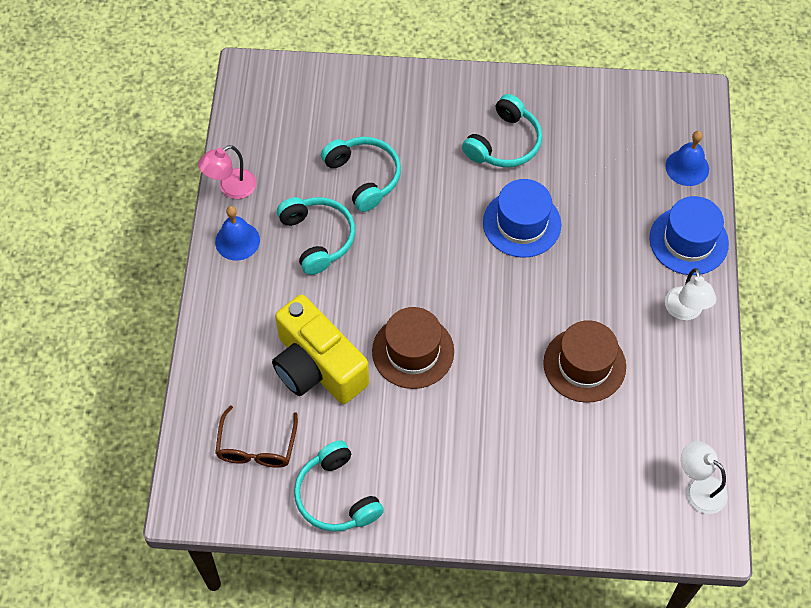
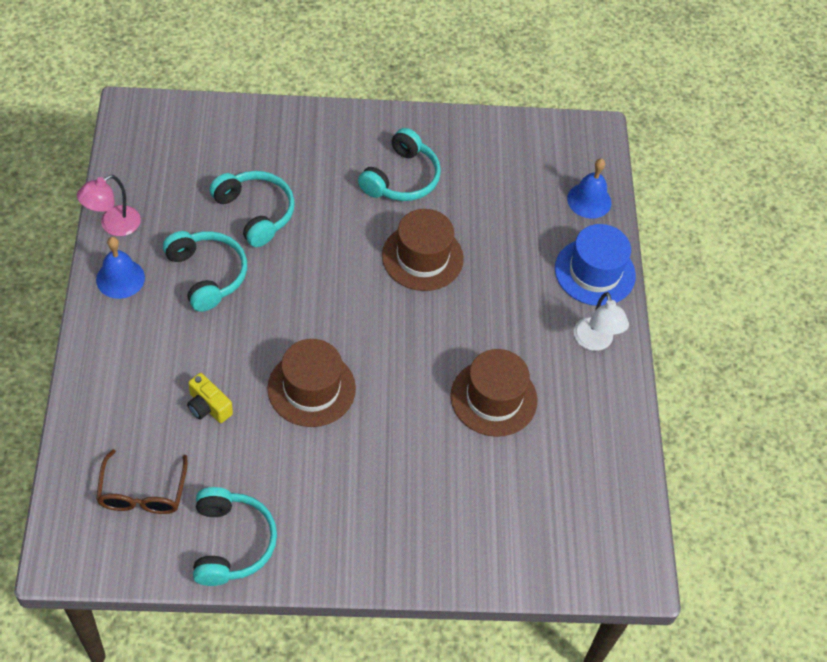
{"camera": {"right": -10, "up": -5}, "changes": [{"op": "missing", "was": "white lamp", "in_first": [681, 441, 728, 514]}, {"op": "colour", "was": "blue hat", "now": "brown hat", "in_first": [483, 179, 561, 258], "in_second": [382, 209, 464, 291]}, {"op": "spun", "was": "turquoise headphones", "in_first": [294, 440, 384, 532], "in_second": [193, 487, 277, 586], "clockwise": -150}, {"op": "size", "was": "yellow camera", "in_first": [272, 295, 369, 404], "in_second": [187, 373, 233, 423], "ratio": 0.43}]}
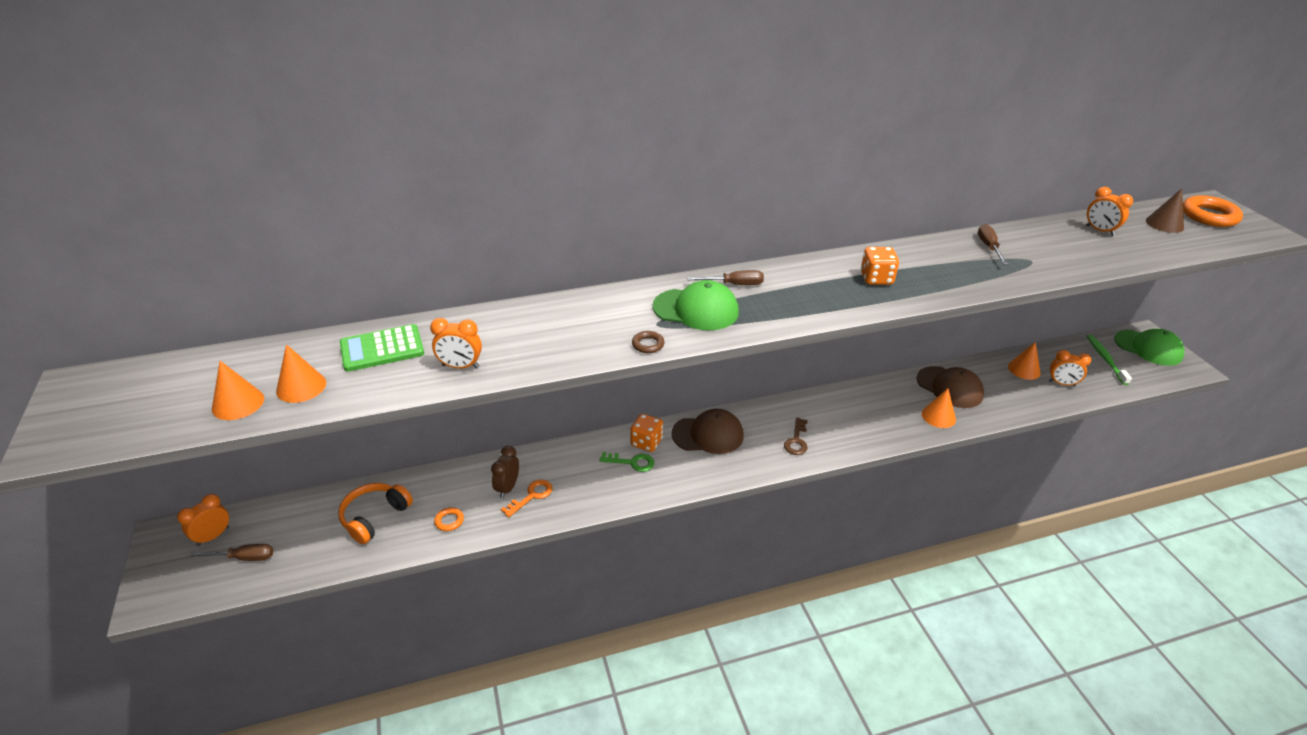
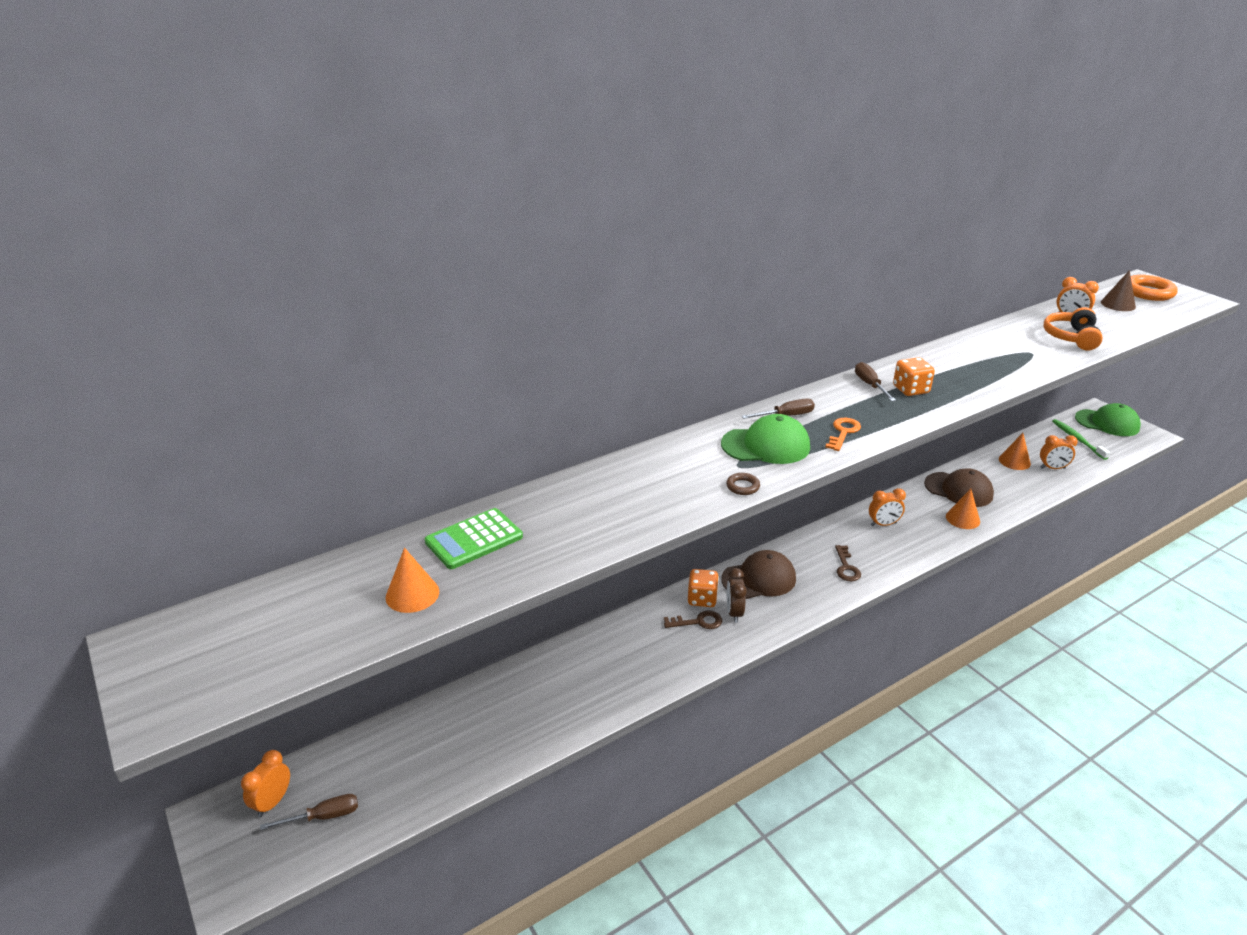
{"camera": {"right": -15, "up": -5}, "changes": [{"op": "missing", "was": "orange cone", "in_first": [212, 361, 264, 420]}, {"op": "missing", "was": "orange ring", "in_first": [434, 507, 464, 531]}, {"op": "relocated", "was": "orange headphones", "in_first": [338, 483, 413, 544], "in_second": [1043, 307, 1103, 350]}, {"op": "relocated", "was": "orange clock", "in_first": [430, 318, 482, 369], "in_second": [869, 488, 906, 526]}, {"op": "relocated", "was": "brown clock", "in_first": [491, 446, 519, 498], "in_second": [727, 568, 747, 623]}, {"op": "relocated", "was": "orange key", "in_first": [501, 479, 553, 517], "in_second": [825, 418, 861, 451]}, {"op": "relocated", "was": "brown screwdriver", "in_first": [978, 224, 1008, 264], "in_second": [855, 362, 896, 401]}, {"op": "colour", "was": "green key", "now": "brown key", "in_first": [599, 452, 655, 472], "in_second": [664, 610, 722, 629]}]}
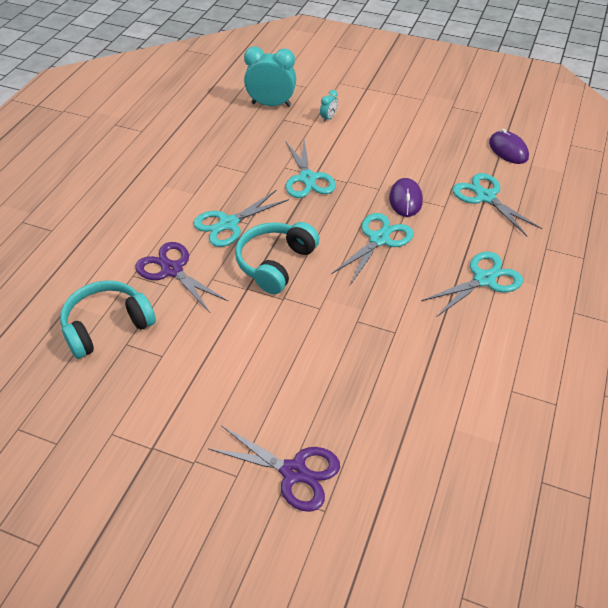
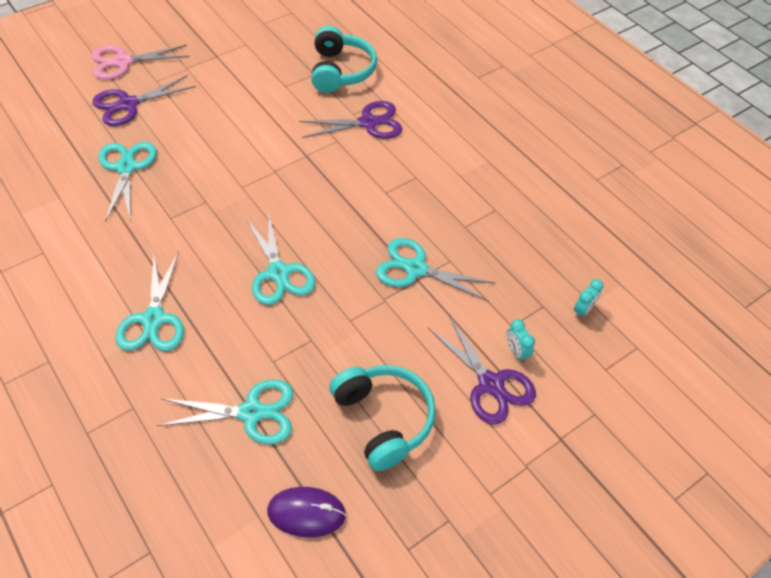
{"camera": {"right": 120, "up": 5}, "changes": [{"op": "missing", "was": "purple mouse", "in_first": [389, 178, 423, 217]}, {"op": "appeared", "now": "pink scissors", "in_second": [91, 45, 190, 80]}, {"op": "appeared", "now": "purple scissors", "in_second": [428, 315, 536, 425]}, {"op": "relocated", "was": "turquoise scissors", "in_first": [193, 190, 289, 247], "in_second": [99, 142, 157, 222]}, {"op": "relocated", "was": "turquoise headphones", "in_first": [235, 222, 319, 294], "in_second": [329, 365, 436, 471]}, {"op": "size", "was": "turquoise clock", "in_first": [244, 46, 296, 107], "in_second": [574, 279, 603, 318], "ratio": 0.45}]}
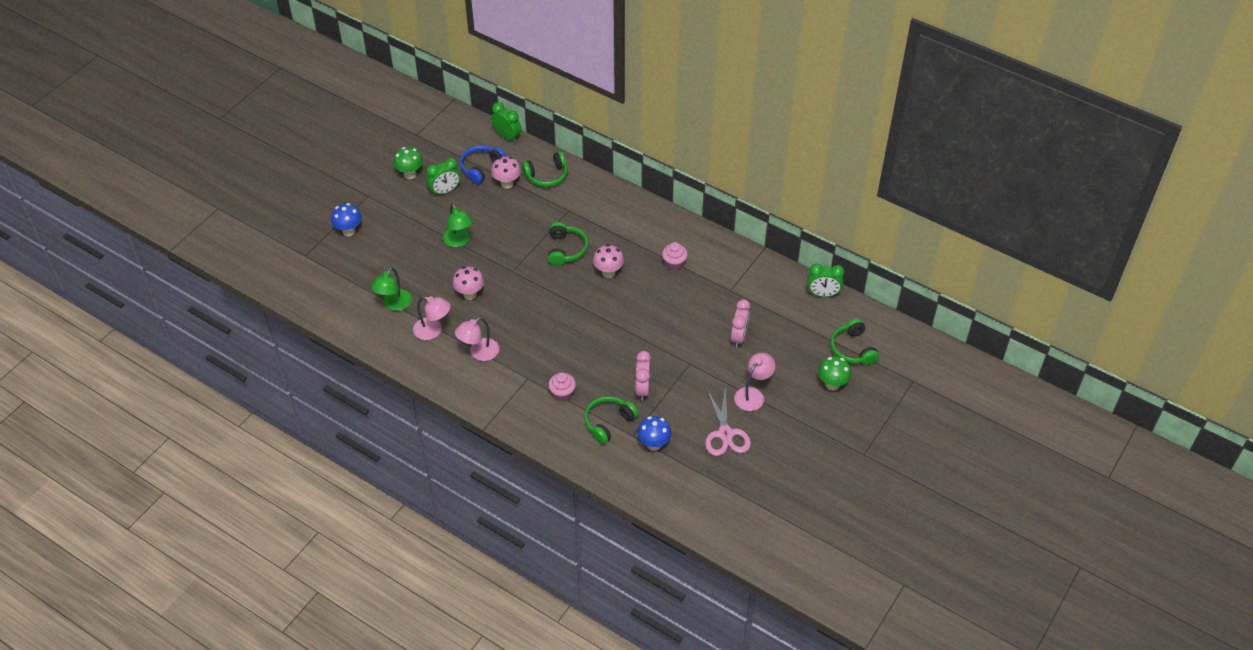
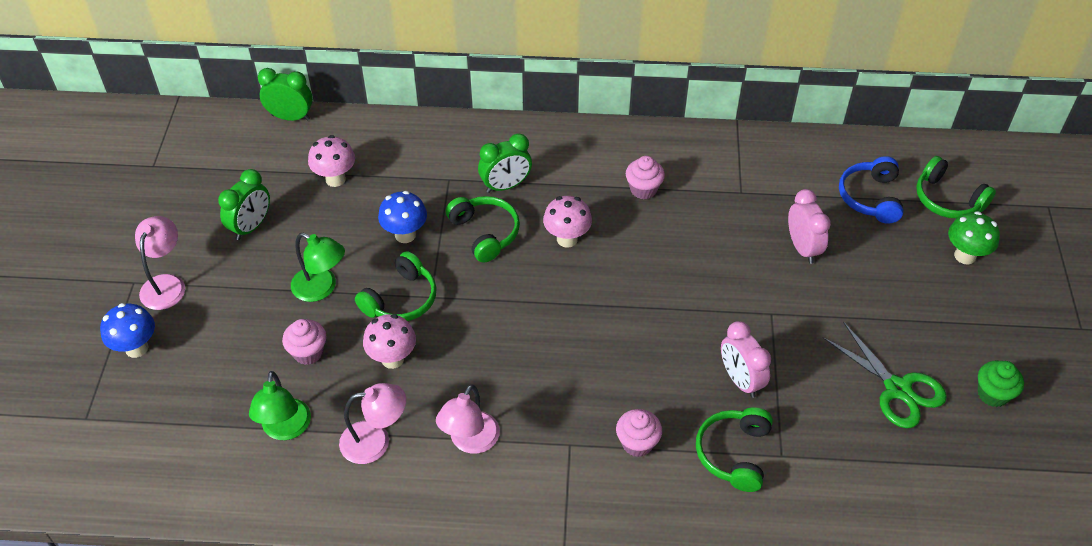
{"camera": {"right": -30, "up": 0}, "changes": [{"op": "missing", "was": "green mushroom", "in_first": [393, 147, 423, 179]}, {"op": "appeared", "now": "pink cupcake", "in_second": [282, 319, 326, 365]}, {"op": "appeared", "now": "green cupcake", "in_second": [978, 360, 1024, 407]}, {"op": "relocated", "was": "blue headphones", "in_first": [460, 146, 506, 184], "in_second": [839, 156, 903, 224]}, {"op": "relocated", "was": "green headphones", "in_first": [521, 151, 568, 187], "in_second": [355, 251, 437, 321]}, {"op": "relocated", "was": "blue mushroom", "in_first": [637, 416, 672, 451], "in_second": [378, 191, 427, 243]}, {"op": "relocated", "was": "pink lamp", "in_first": [734, 353, 775, 411], "in_second": [135, 216, 185, 310]}, {"op": "relocated", "was": "green clock", "in_first": [807, 264, 844, 297], "in_second": [478, 134, 532, 193]}, {"op": "colour", "was": "pink scissors", "now": "green scissors", "in_first": [705, 389, 751, 456], "in_second": [823, 322, 947, 428]}]}
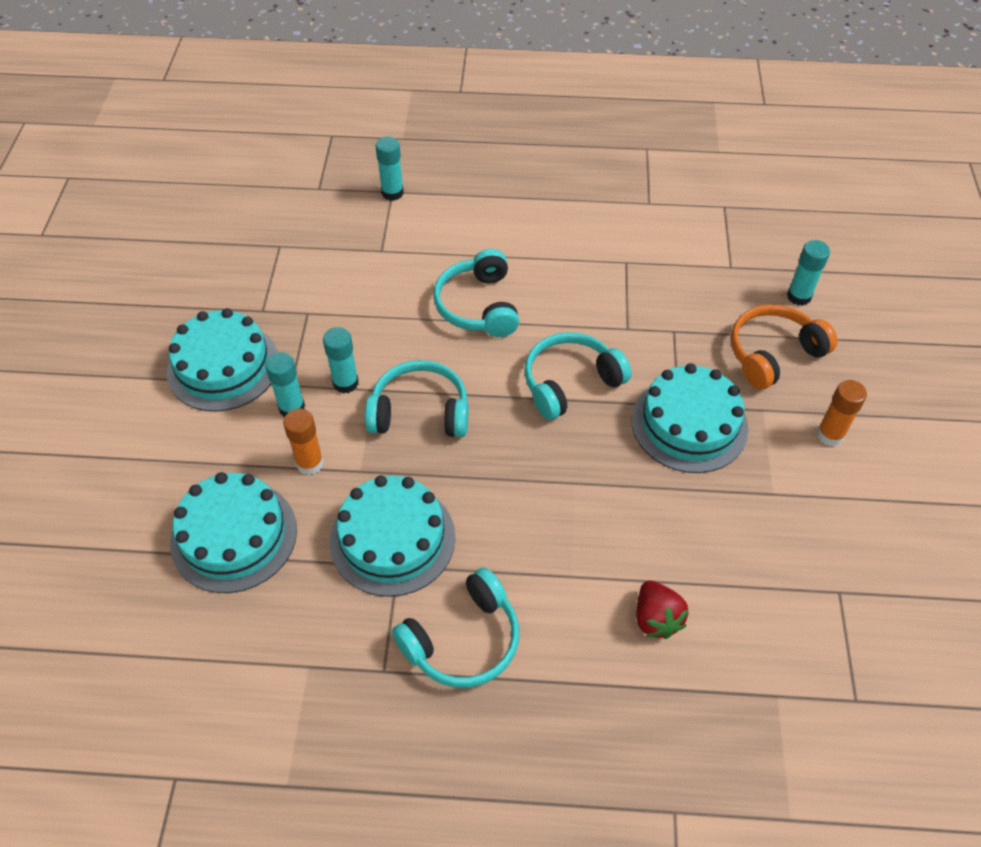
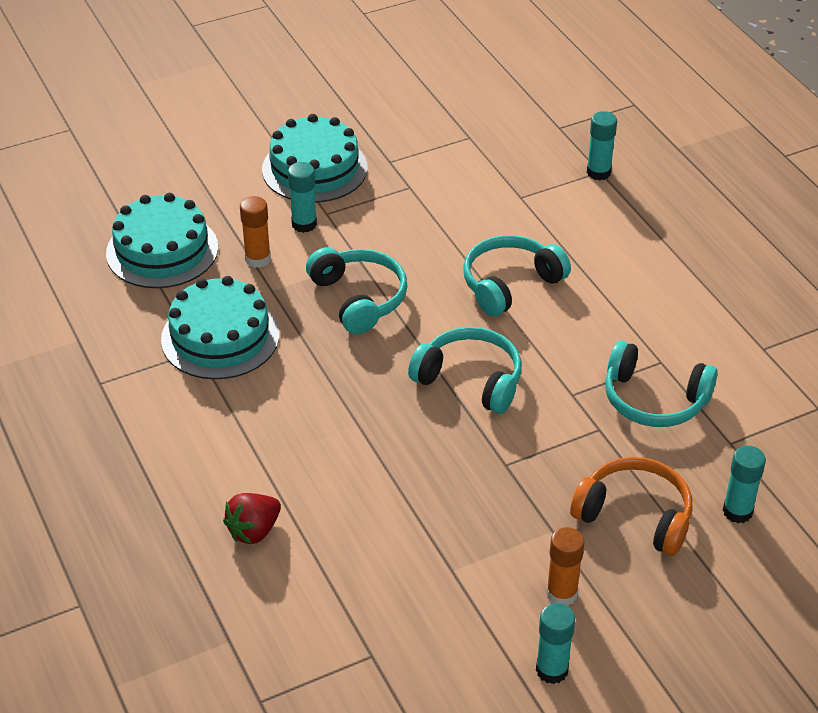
{"camera": {"right": 60, "up": -10}, "changes": [{"op": "missing", "was": "turquoise cake", "in_first": [631, 363, 748, 473]}, {"op": "relocated", "was": "turquoise glue stick", "in_first": [323, 327, 359, 394], "in_second": [536, 603, 575, 684]}, {"op": "relocated", "was": "turquoise headphones", "in_first": [392, 567, 519, 688], "in_second": [605, 341, 718, 427]}]}
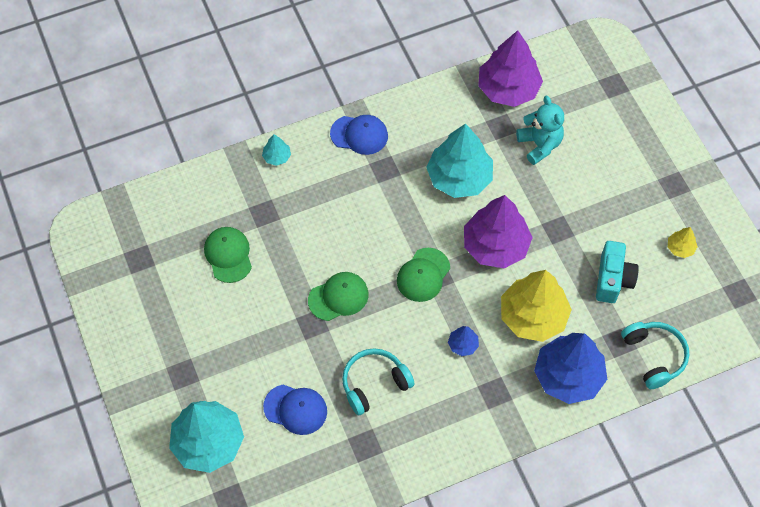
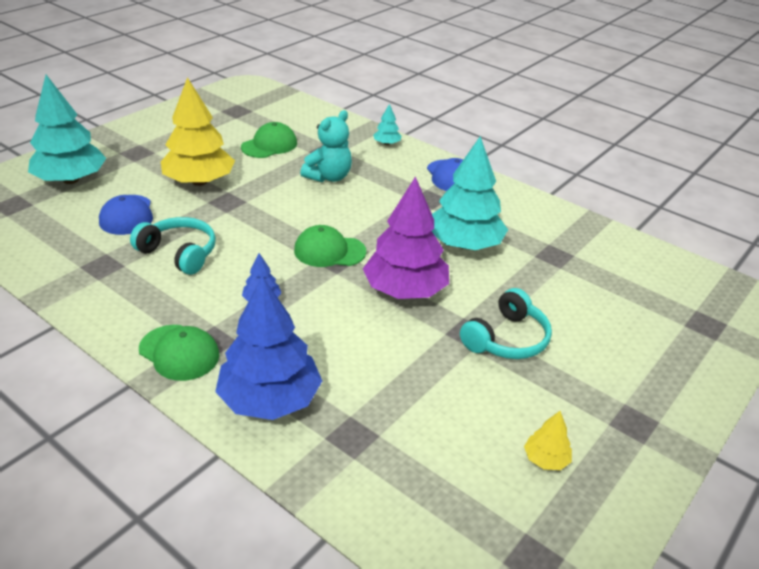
{"camera": {"right": 60, "up": -25}, "changes": [{"op": "missing", "was": "purple tree", "in_first": [478, 30, 543, 107]}, {"op": "missing", "was": "turquoise camera", "in_first": [596, 241, 639, 303]}, {"op": "relocated", "was": "green cap", "in_first": [308, 272, 369, 321], "in_second": [139, 325, 220, 381]}, {"op": "relocated", "was": "yellow tree", "in_first": [501, 270, 572, 342], "in_second": [161, 77, 235, 186]}, {"op": "relocated", "was": "turquoise teddy bear", "in_first": [516, 96, 564, 165], "in_second": [300, 110, 352, 183]}, {"op": "relocated", "was": "turquoise headphones", "in_first": [621, 322, 689, 389], "in_second": [460, 288, 552, 359]}]}
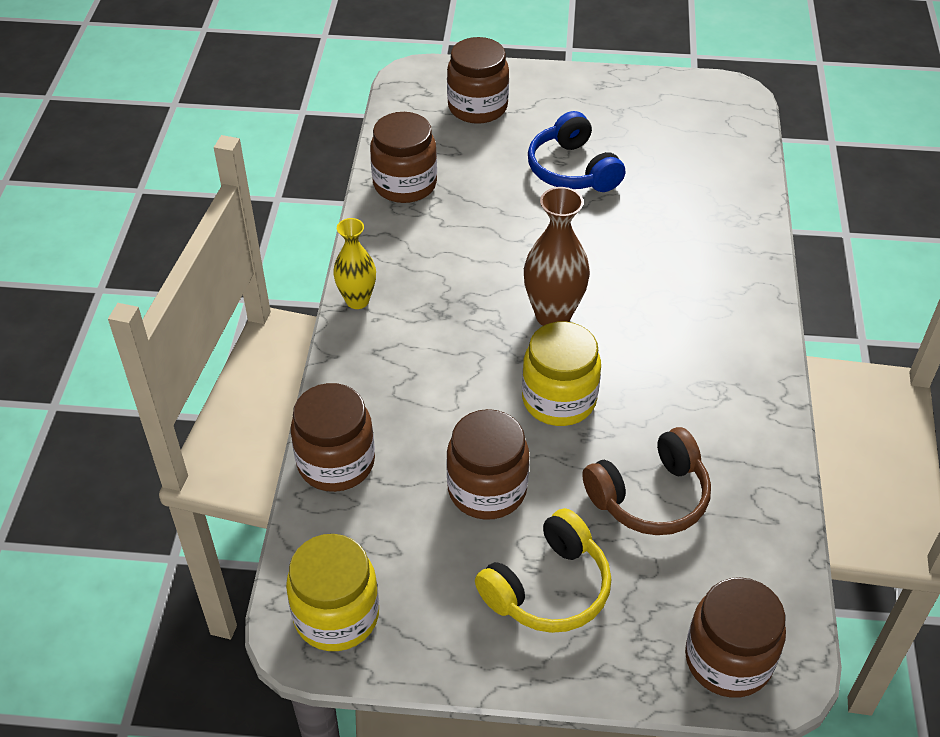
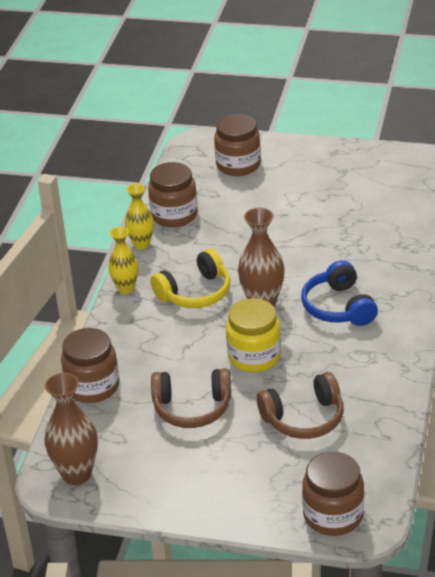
{"camera": {"right": 10, "up": -10}, "changes": [{"op": "appeared", "now": "yellow vase", "in_second": [125, 184, 154, 250]}, {"op": "relocated", "was": "yellow headphones", "in_first": [475, 508, 611, 633], "in_second": [151, 249, 230, 308]}, {"op": "relocated", "was": "blue headphones", "in_first": [528, 111, 625, 192], "in_second": [301, 260, 378, 326]}, {"op": "exchanged", "was": "yellow jar", "now": "brown vase", "in_first": [286, 534, 379, 651], "in_second": [44, 373, 98, 485]}, {"op": "exchanged", "was": "brown jar", "now": "brown headphones", "in_first": [446, 409, 529, 520], "in_second": [151, 368, 231, 428]}]}
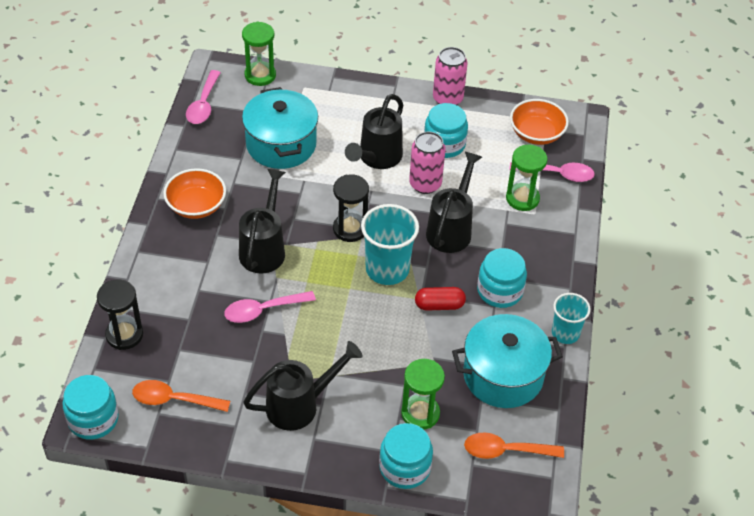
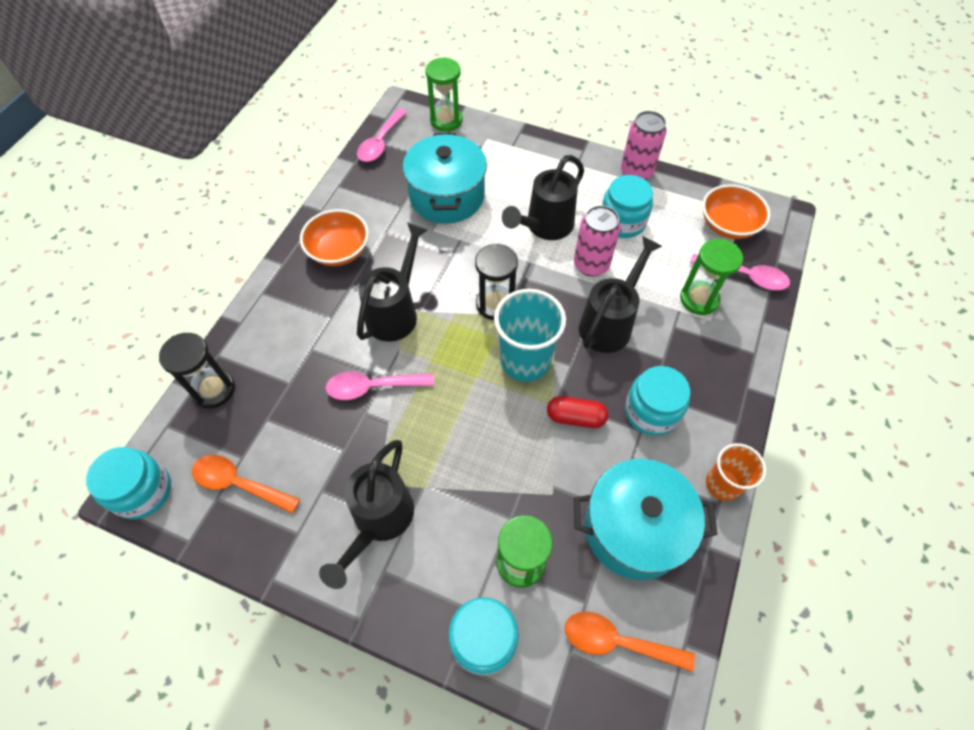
{"camera": {"right": 15, "up": 10}, "changes": [{"op": "colour", "was": "turquoise cup", "now": "orange cup", "in_first": [552, 293, 591, 344], "in_second": [706, 443, 766, 501]}, {"op": "spun", "was": "black watering can", "in_first": [243, 341, 363, 431], "in_second": [319, 440, 414, 589], "clockwise": 120}]}
